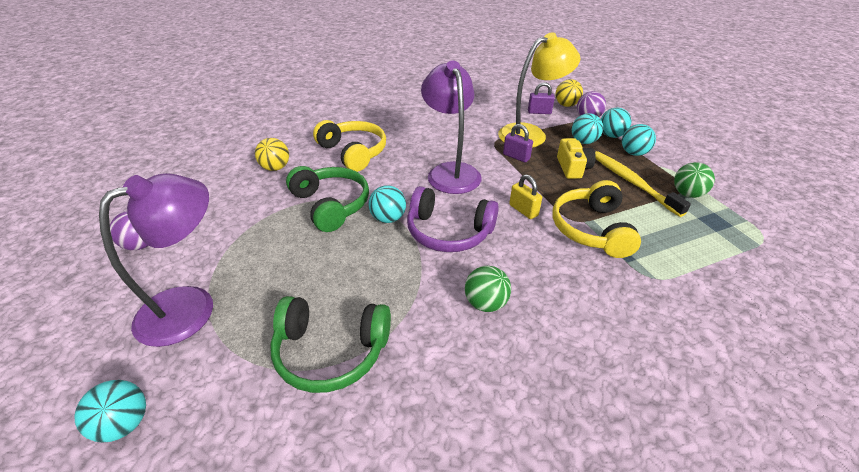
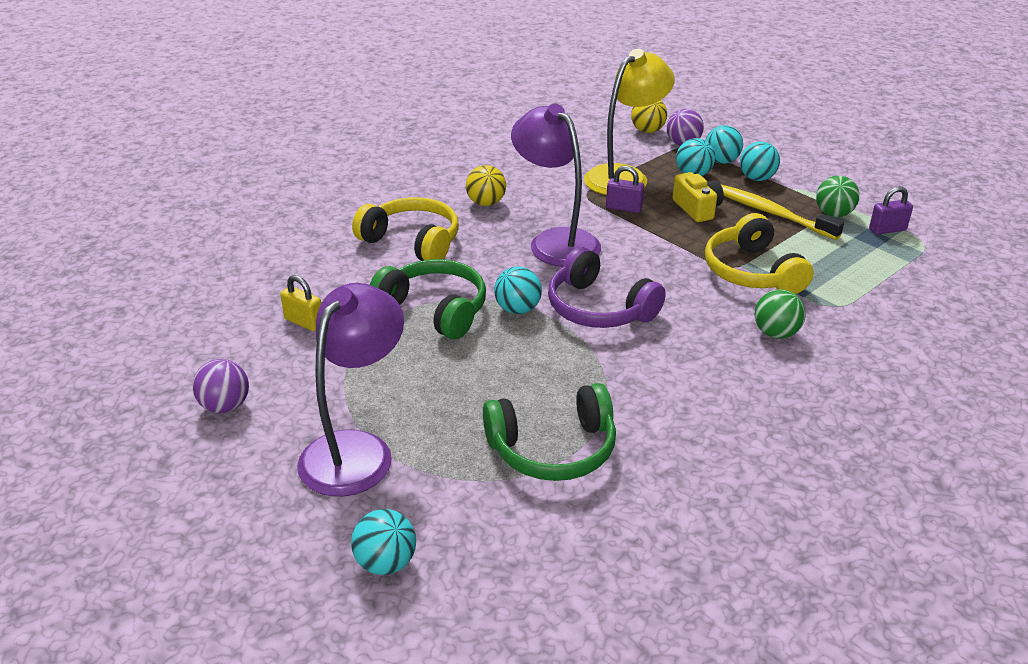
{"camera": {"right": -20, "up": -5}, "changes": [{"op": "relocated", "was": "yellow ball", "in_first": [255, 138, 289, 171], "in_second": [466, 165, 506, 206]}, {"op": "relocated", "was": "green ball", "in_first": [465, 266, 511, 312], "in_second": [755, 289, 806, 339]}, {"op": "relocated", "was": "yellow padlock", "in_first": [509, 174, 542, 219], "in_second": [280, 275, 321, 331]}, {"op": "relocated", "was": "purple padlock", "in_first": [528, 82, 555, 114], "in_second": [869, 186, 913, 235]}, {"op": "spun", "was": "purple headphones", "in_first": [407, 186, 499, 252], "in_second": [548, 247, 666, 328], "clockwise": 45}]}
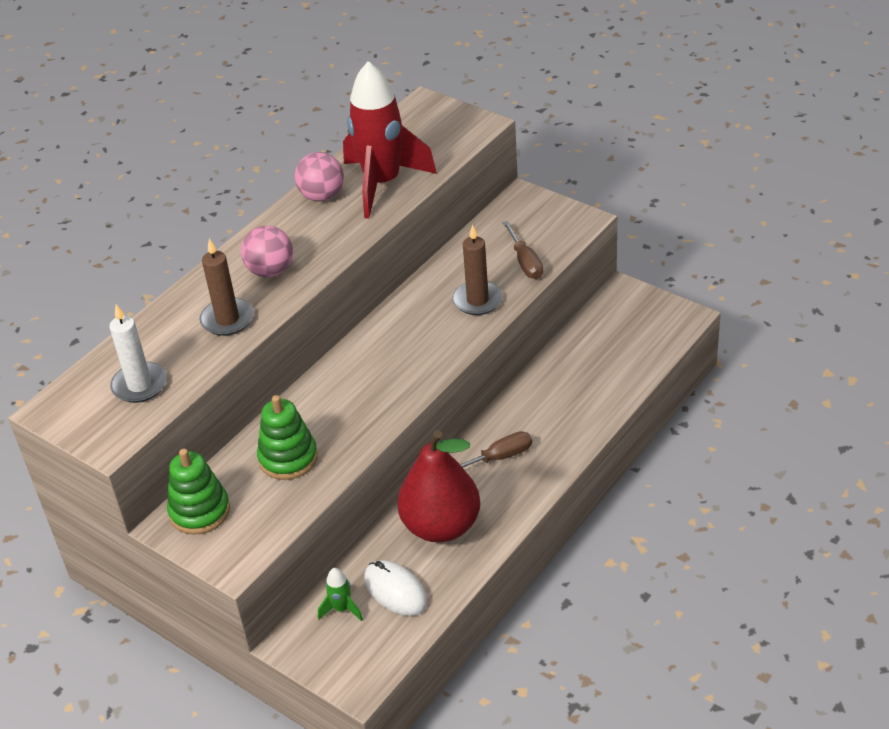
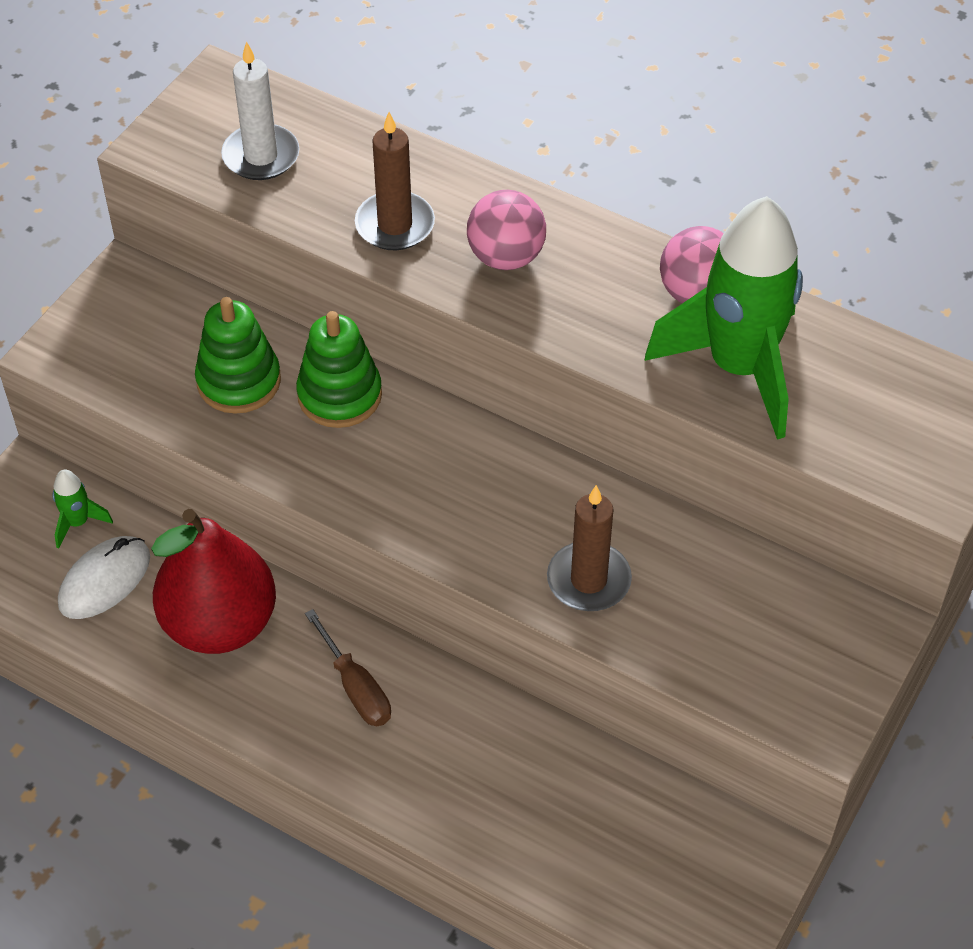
{"camera": {"right": 80, "up": 10}, "changes": [{"op": "missing", "was": "brown screwdriver", "in_first": [502, 221, 543, 279]}, {"op": "relocated", "was": "green stacking toy", "in_first": [167, 449, 230, 535], "in_second": [296, 311, 382, 428]}, {"op": "colour", "was": "red rocket", "now": "green rocket", "in_first": [343, 61, 437, 219], "in_second": [644, 196, 803, 440]}]}
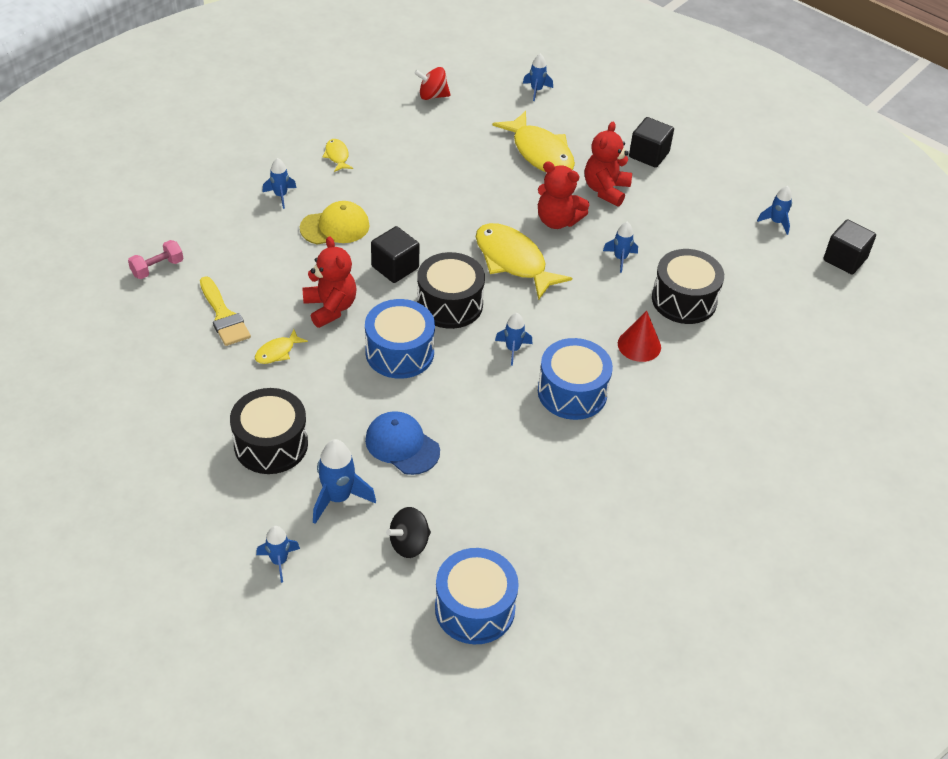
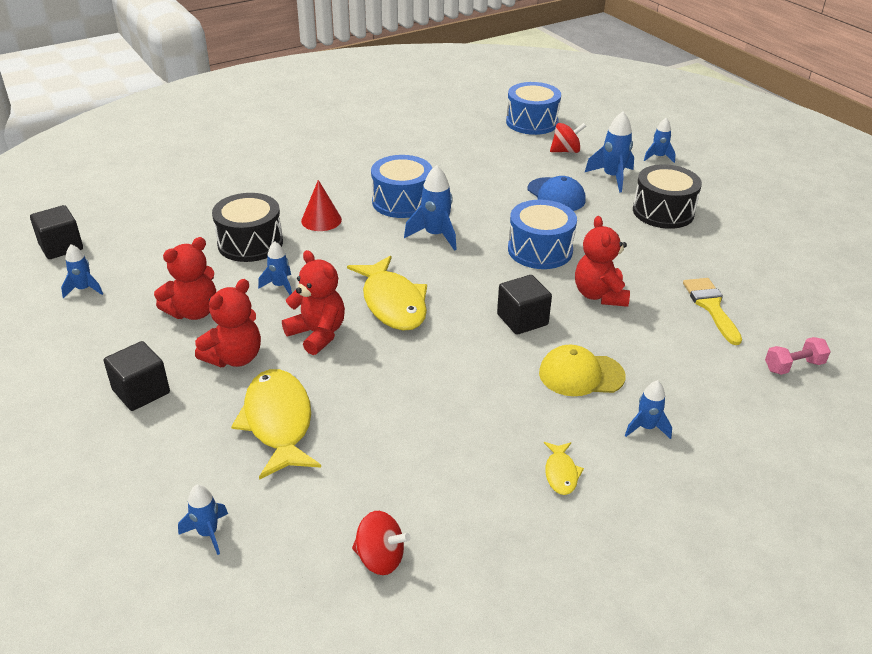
{"camera": {"right": -160, "up": -10}, "changes": [{"op": "missing", "was": "yellow fish", "in_first": [255, 329, 308, 364]}, {"op": "missing", "was": "black drum", "in_first": [417, 252, 485, 329]}, {"op": "appeared", "now": "red teddy bear", "in_second": [154, 237, 216, 320]}, {"op": "colour", "was": "black spinning top", "now": "red spinning top", "in_first": [386, 507, 431, 558], "in_second": [550, 123, 586, 153]}, {"op": "size", "was": "blue rocket", "in_first": [495, 313, 532, 366], "in_second": [404, 165, 457, 251], "ratio": 1.59}]}
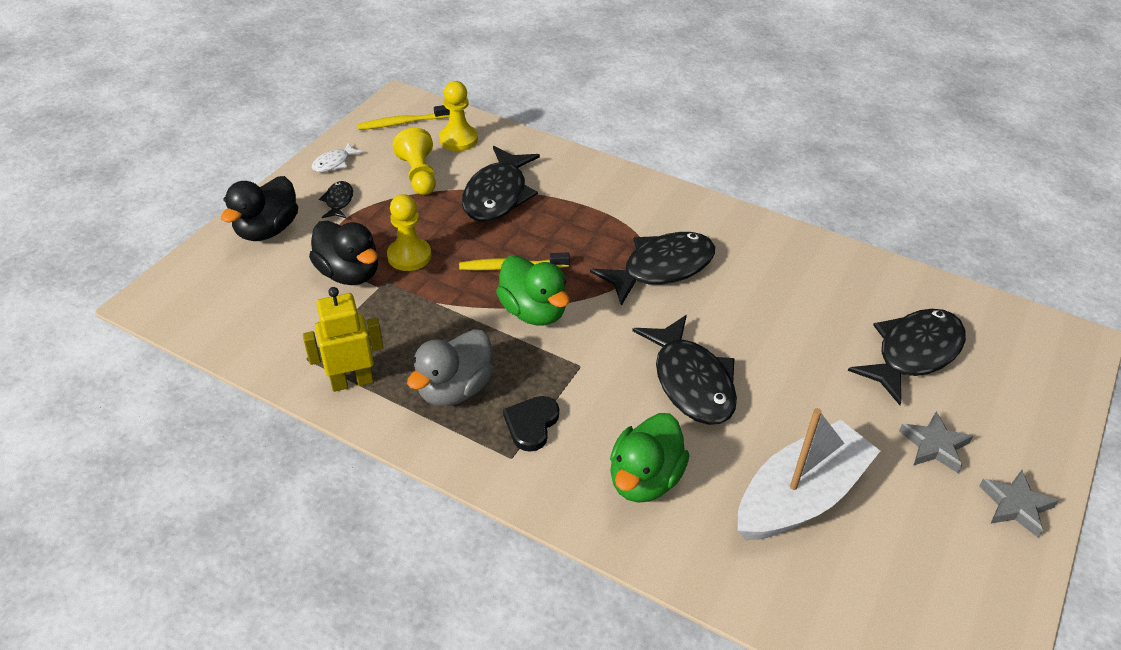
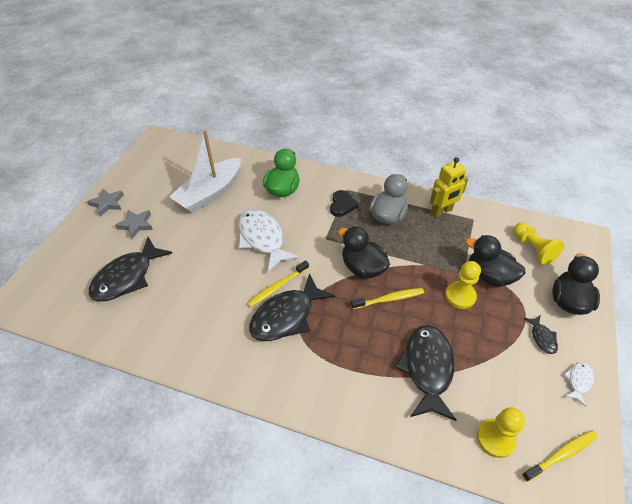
{"camera": {"right": 170, "up": 5}, "changes": [{"op": "appeared", "now": "yellow toothbrush", "in_second": [247, 260, 309, 307]}, {"op": "relocated", "was": "yellow pawn", "in_first": [393, 128, 436, 195], "in_second": [513, 223, 564, 265]}, {"op": "colour", "was": "green duck", "now": "black duck", "in_first": [496, 255, 570, 325], "in_second": [338, 226, 390, 278]}, {"op": "colour", "was": "black fish", "now": "white fish", "in_first": [632, 315, 737, 425], "in_second": [238, 209, 300, 272]}]}
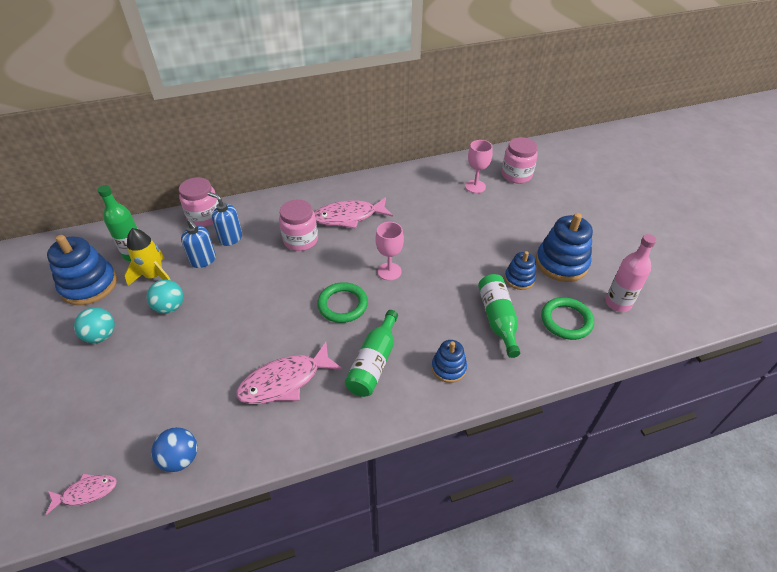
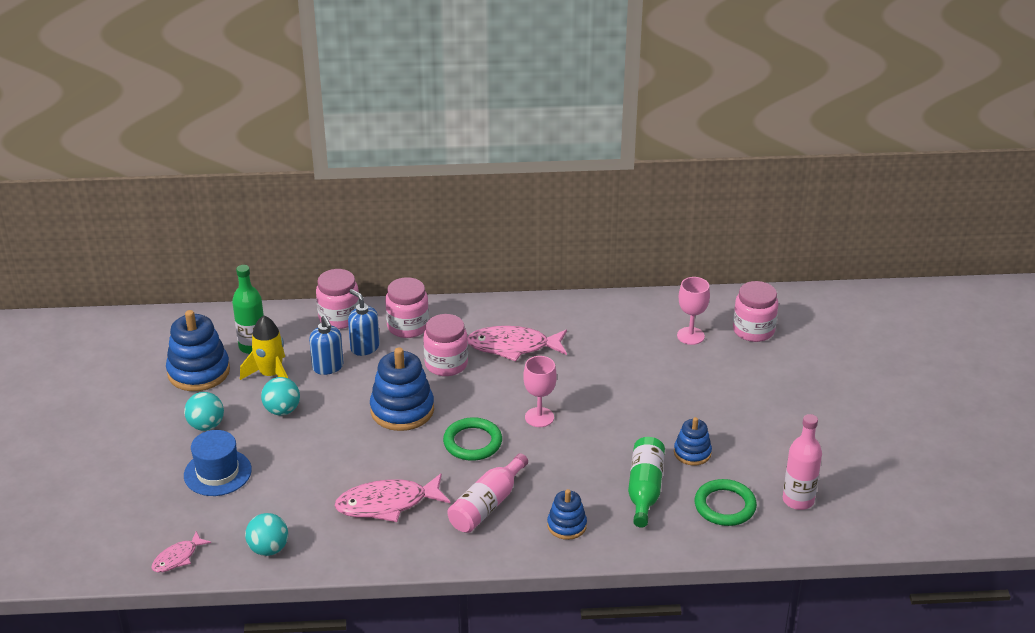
{"camera": {"right": 15, "up": -10}, "changes": [{"op": "appeared", "now": "blue hat", "in_second": [184, 430, 252, 496]}, {"op": "appeared", "now": "pink jar", "in_second": [385, 277, 429, 338]}, {"op": "relocated", "was": "blue stacking toy", "in_first": [536, 213, 593, 282], "in_second": [370, 347, 434, 431]}, {"op": "colour", "was": "blue ball", "now": "turquoise ball", "in_first": [151, 427, 197, 472], "in_second": [245, 513, 288, 556]}, {"op": "colour", "was": "green bottle", "now": "pink bottle", "in_first": [345, 310, 398, 397], "in_second": [448, 453, 528, 533]}, {"op": "spun", "was": "pink fish", "in_first": [46, 474, 117, 515], "in_second": [151, 531, 211, 572], "clockwise": 135}]}
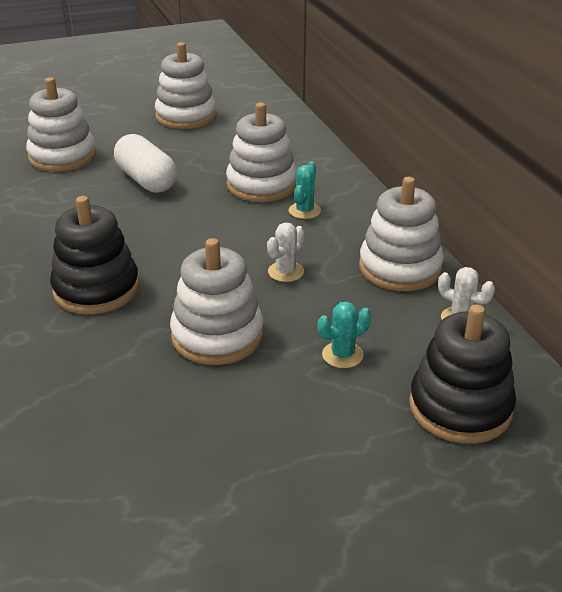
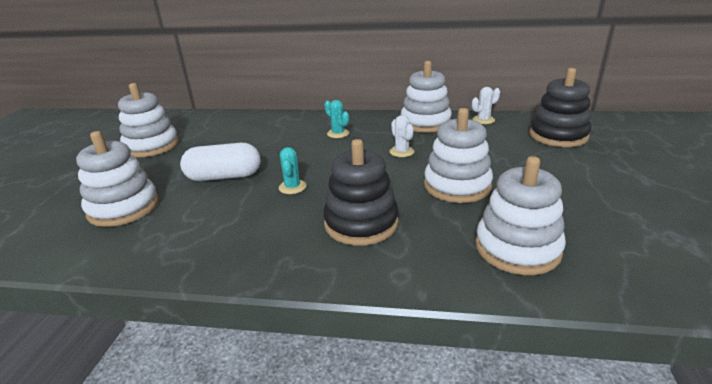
{"camera": {"right": -60, "up": -5}, "changes": [{"op": "relocated", "was": "white stacking toy", "in_first": [226, 103, 297, 202], "in_second": [475, 156, 566, 275]}, {"op": "relocated", "was": "turquoise cactus", "in_first": [318, 302, 371, 368], "in_second": [279, 147, 307, 194]}]}
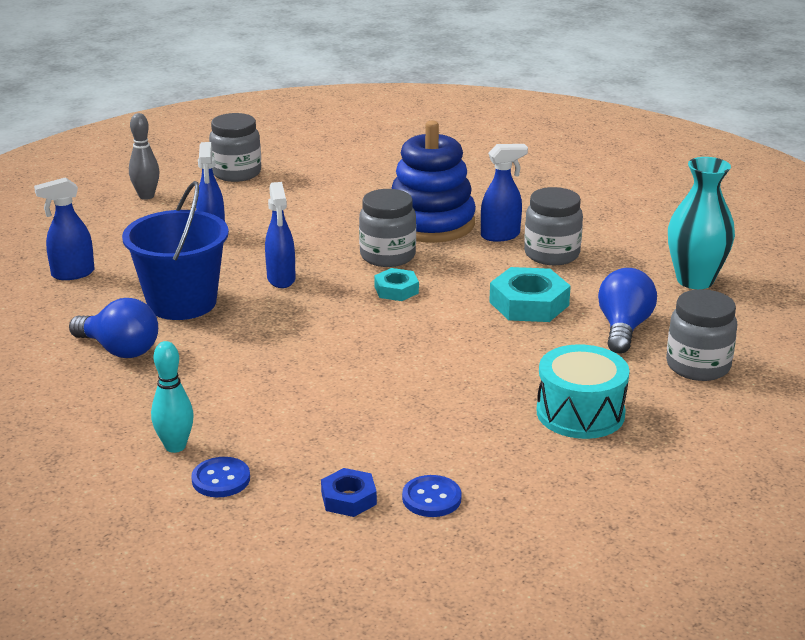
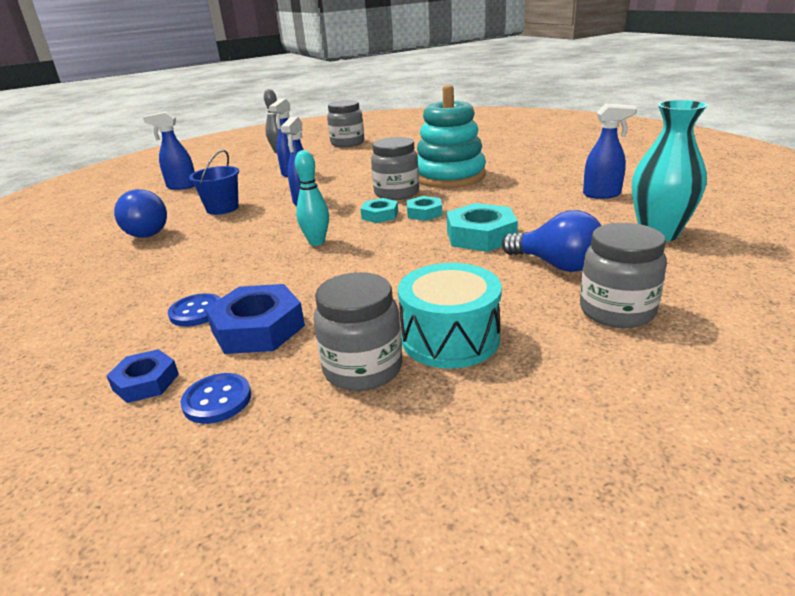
{"camera": {"right": 25, "up": 0}, "changes": [{"op": "appeared", "now": "blue nut", "in_second": [205, 284, 305, 354]}, {"op": "appeared", "now": "turquoise nut", "in_second": [406, 196, 442, 221]}, {"op": "relocated", "was": "turquoise bowling pin", "in_first": [151, 341, 194, 453], "in_second": [295, 150, 329, 246]}, {"op": "relocated", "was": "blue button", "in_first": [191, 457, 250, 497], "in_second": [168, 293, 221, 326]}, {"op": "relocated", "was": "blue spray bottle", "in_first": [481, 144, 528, 242], "in_second": [583, 104, 637, 199]}, {"op": "relocated", "was": "grey jar", "in_first": [524, 187, 583, 265], "in_second": [314, 272, 402, 391]}, {"op": "colour", "was": "blue stacking toy", "now": "turquoise stacking toy", "in_first": [391, 120, 476, 243], "in_second": [417, 85, 486, 188]}, {"op": "spun", "was": "blue light bulb", "in_first": [598, 268, 657, 354], "in_second": [502, 210, 602, 272], "clockwise": 90}, {"op": "size", "was": "blue bucket", "in_first": [122, 181, 229, 320], "in_second": [189, 150, 239, 215], "ratio": 0.6}]}
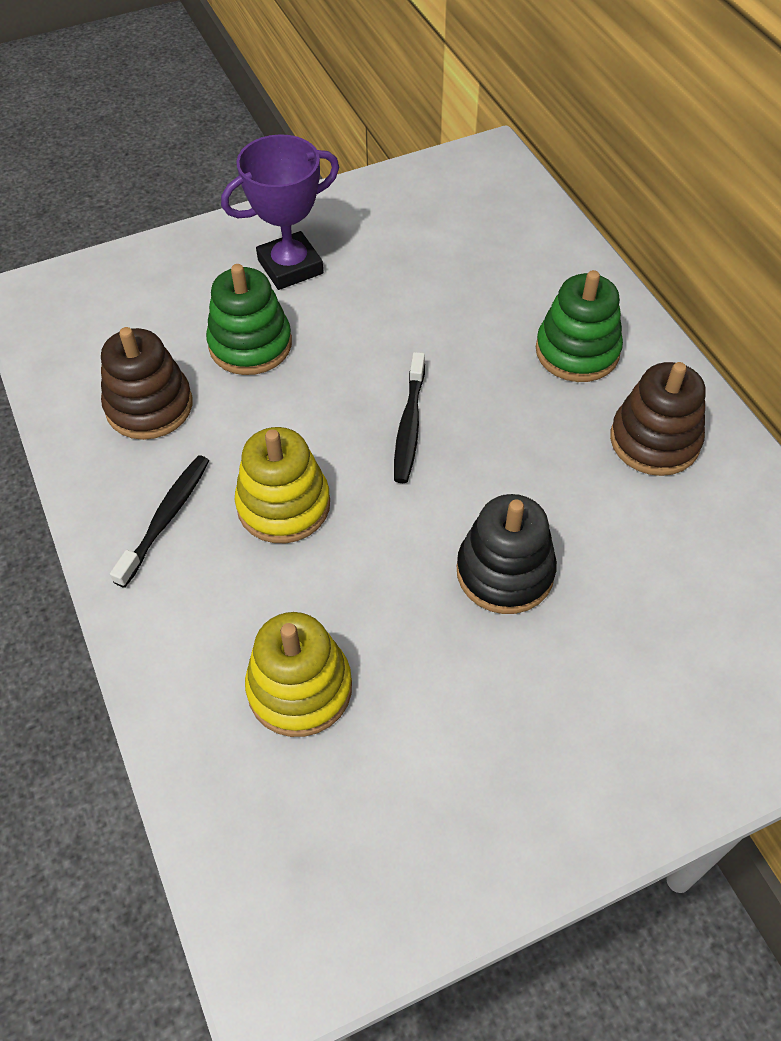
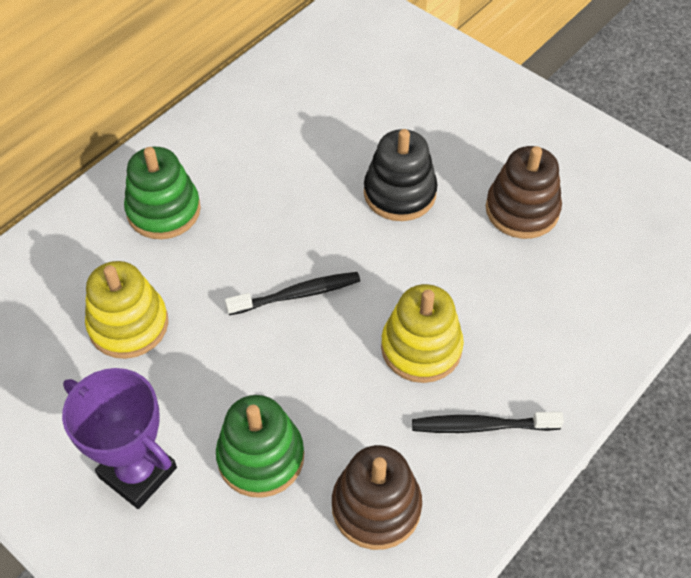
{"camera": {"right": -115, "up": 0}, "changes": [{"op": "relocated", "was": "yellow stacking toy", "in_first": [245, 612, 352, 737], "in_second": [85, 261, 168, 359]}, {"op": "relocated", "was": "brown stacking toy", "in_first": [610, 362, 706, 476], "in_second": [486, 146, 562, 239]}]}
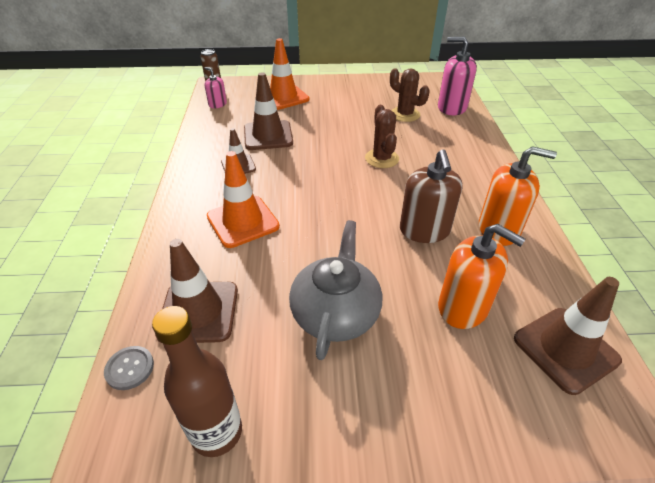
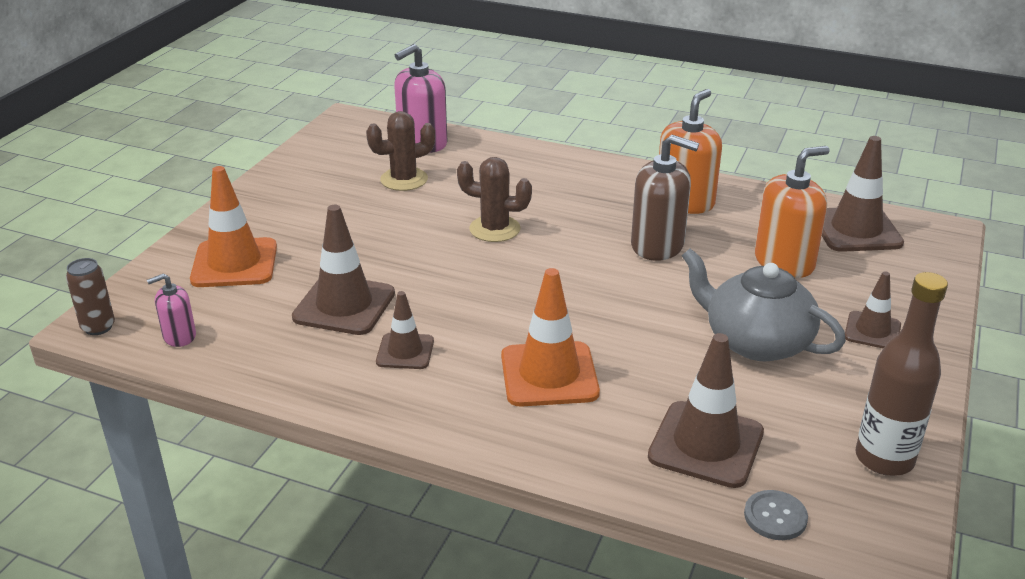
{"camera": {"right": -65, "up": -10}, "changes": [{"op": "appeared", "now": "brown traffic cone", "in_second": [845, 271, 901, 348]}]}
